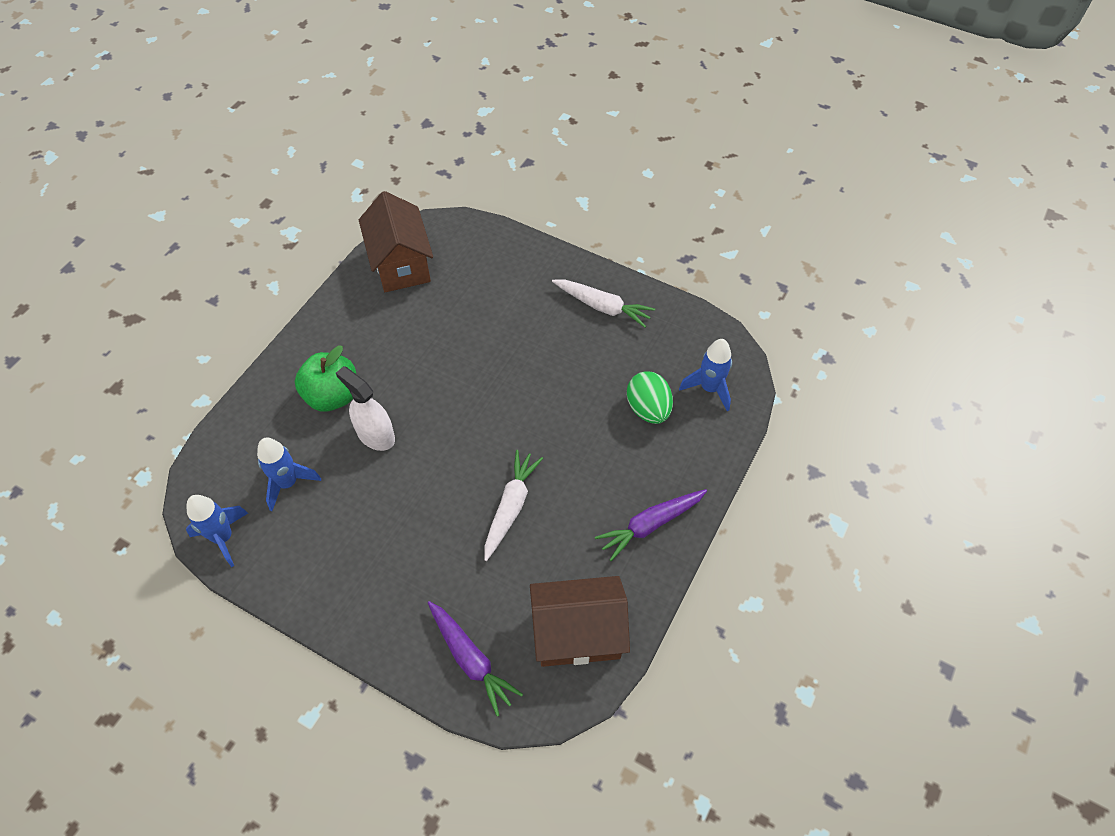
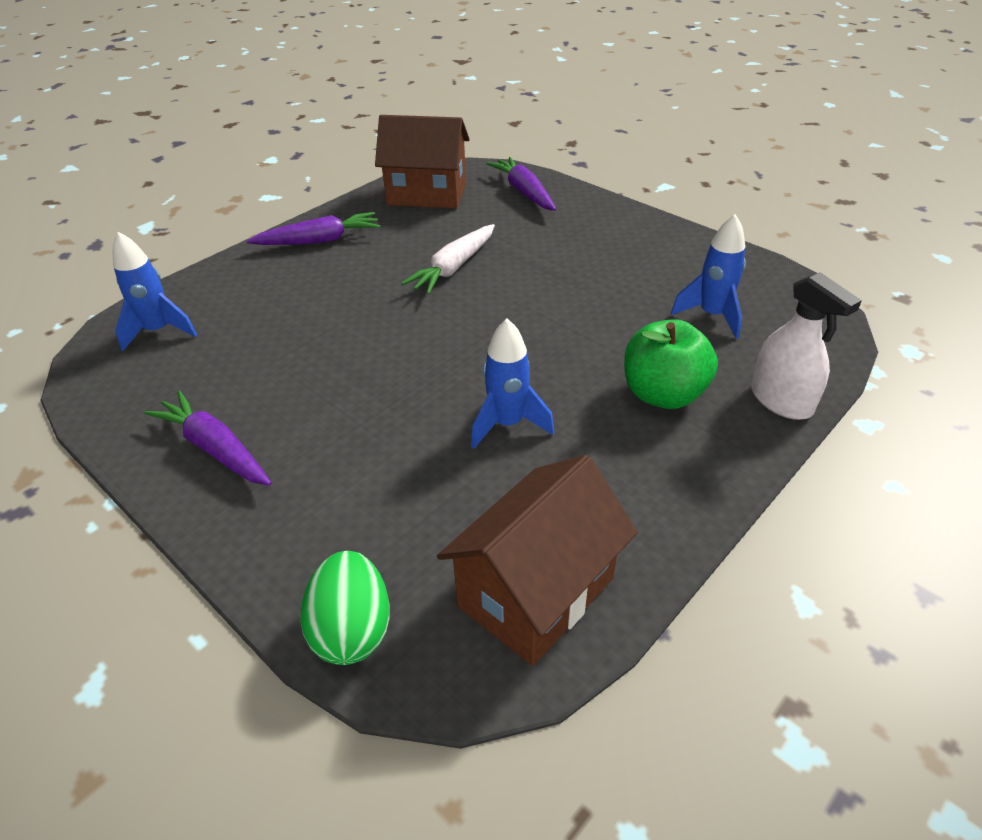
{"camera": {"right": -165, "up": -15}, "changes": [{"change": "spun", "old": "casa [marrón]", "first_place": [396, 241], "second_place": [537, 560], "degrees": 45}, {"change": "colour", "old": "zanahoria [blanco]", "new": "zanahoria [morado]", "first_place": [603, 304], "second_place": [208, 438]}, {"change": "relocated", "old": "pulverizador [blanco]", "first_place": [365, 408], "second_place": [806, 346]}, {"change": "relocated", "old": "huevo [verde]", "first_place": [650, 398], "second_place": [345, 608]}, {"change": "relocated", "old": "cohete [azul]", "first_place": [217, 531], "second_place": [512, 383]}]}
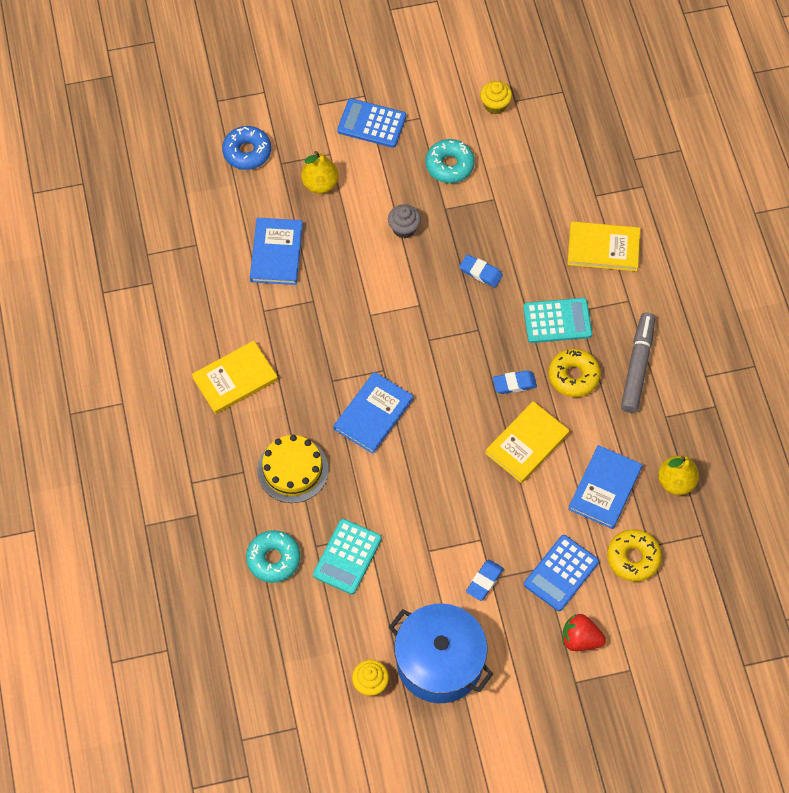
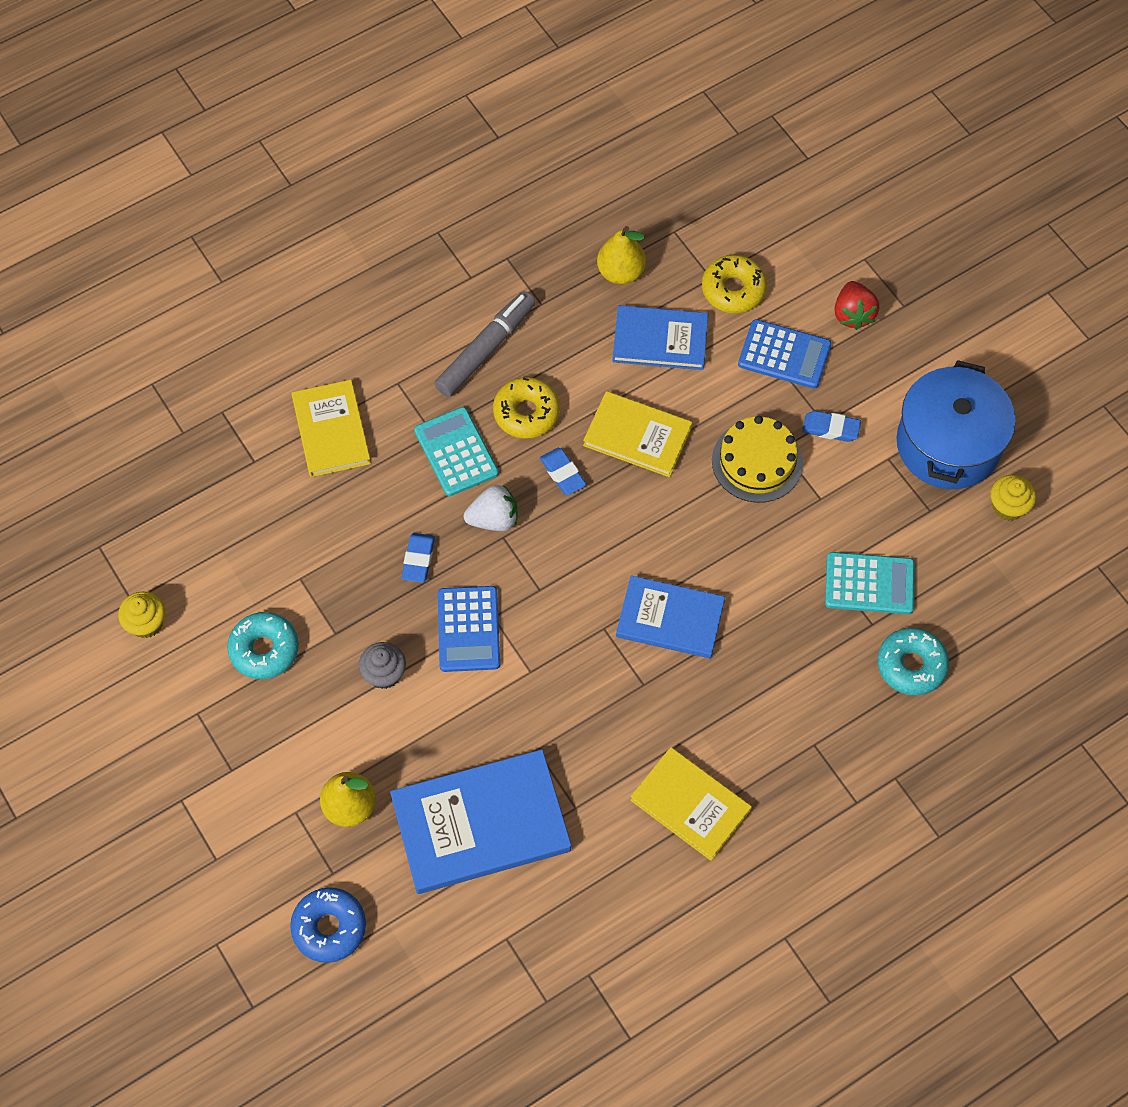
{"camera": {"right": -110, "up": 0}, "changes": [{"change": "relocated", "old": "calculadora [azul]", "first_place": [371, 123], "second_place": [469, 629]}, {"change": "size", "old": "libro [azul]", "first_place": [276, 251], "second_place": [480, 821], "factor": 1.56}, {"change": "spun", "old": "rotulador [gris]", "first_place": [638, 362], "second_place": [485, 344], "degrees": 135}, {"change": "relocated", "old": "tarta [amarillo]", "first_place": [293, 469], "second_place": [757, 459]}, {"change": "appeared", "new": "fresa [blanco]", "second_place": [490, 508]}]}
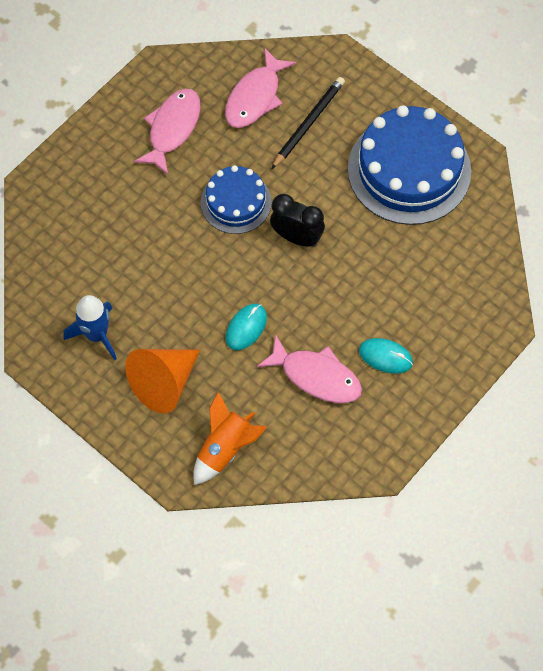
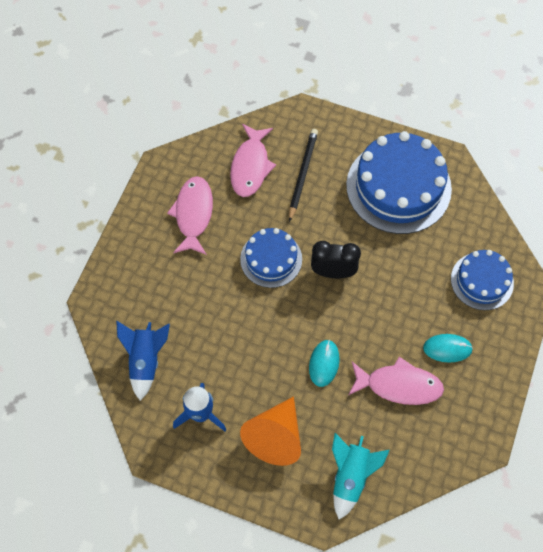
{"camera": {"right": -20, "up": 0}, "changes": [{"change": "colour", "old": "cohete [naranja]", "new": "cohete [turquesa]", "first_place": [230, 438], "second_place": [361, 476]}, {"change": "appeared", "new": "tarta [azul]", "second_place": [482, 280]}, {"change": "appeared", "new": "cohete [azul]", "second_place": [143, 361]}]}
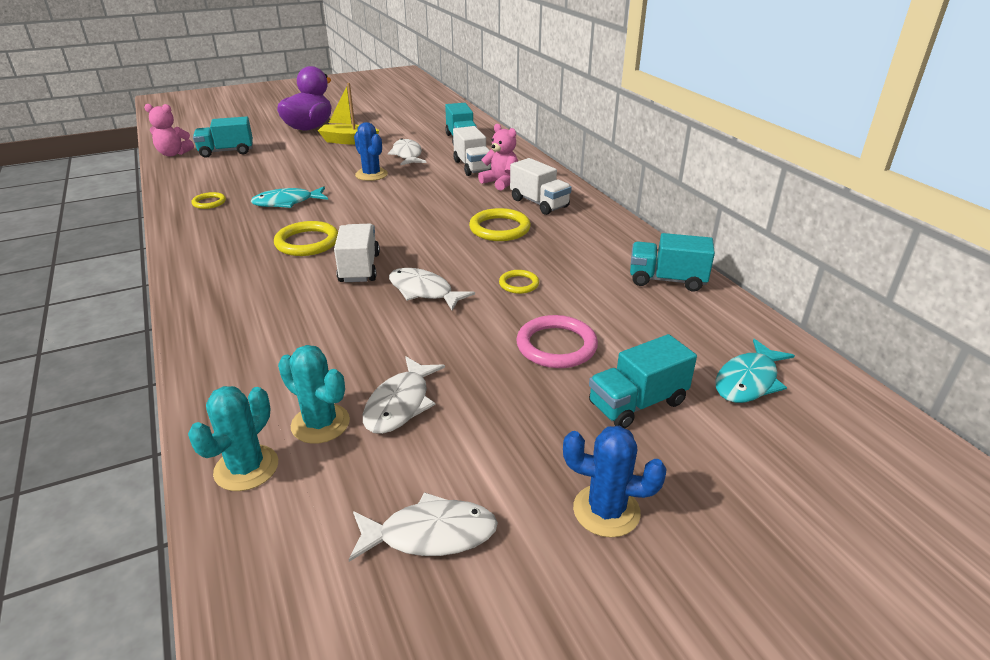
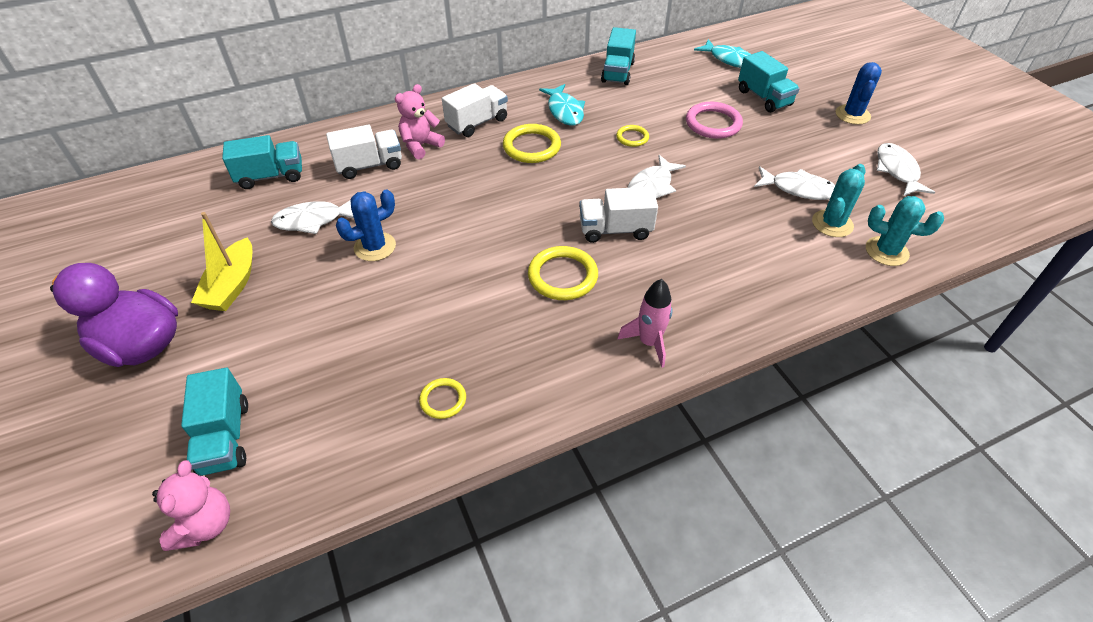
{"camera": {"right": -90, "up": 15}, "changes": [{"change": "relocated", "old": "pez [turquesa]", "first_place": [289, 197], "second_place": [562, 105]}, {"change": "appeared", "new": "cohete [rosa]", "second_place": [645, 323]}]}
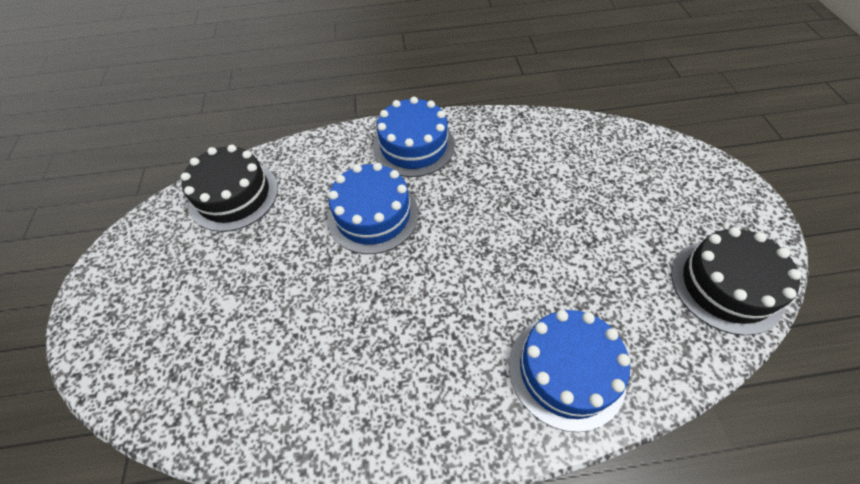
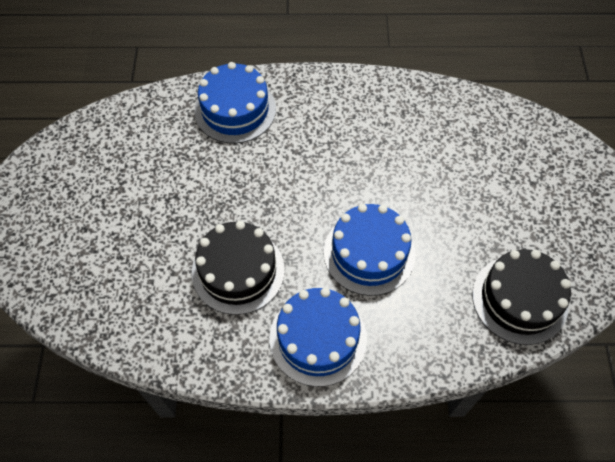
{"camera": {"right": -175, "up": 5}, "changes": [{"change": "relocated", "old": "tarta [negro]", "first_place": [736, 281], "second_place": [238, 268]}]}
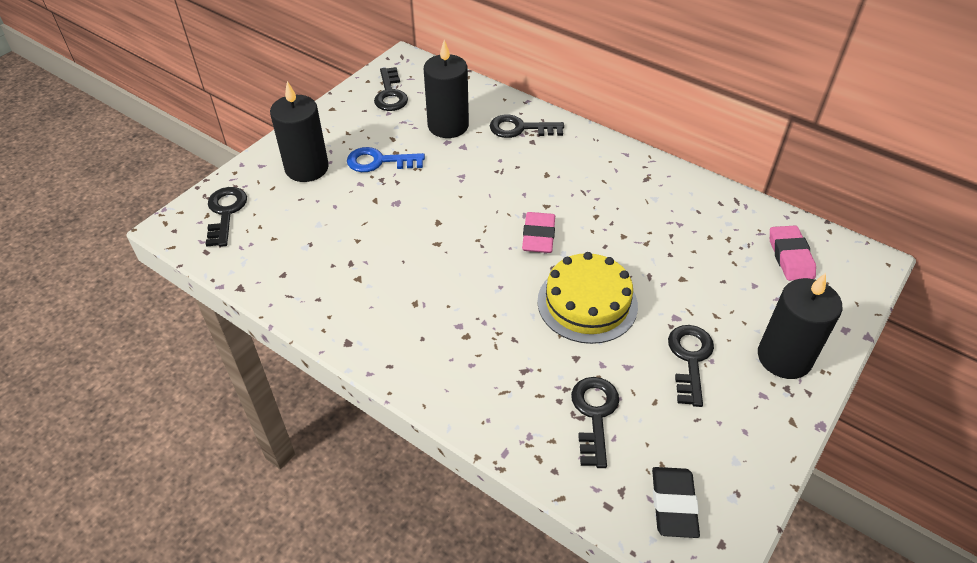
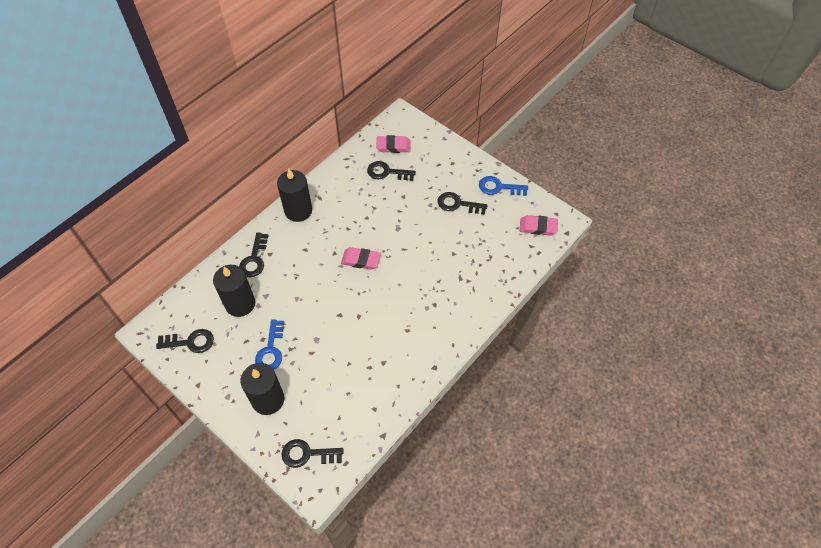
{"camera": {"right": -85, "up": 10}, "changes": [{"change": "missing", "old": "tarta [amarillo]", "first_place": [587, 298]}, {"change": "relocated", "old": "vela [negro]", "first_place": [800, 326], "second_place": [294, 195]}, {"change": "relocated", "old": "llave [negro]", "first_place": [595, 422], "second_place": [391, 171]}, {"change": "colour", "old": "goma de borrar [negro]", "new": "goma de borrar [rosa]", "first_place": [676, 502], "second_place": [538, 225]}, {"change": "appeared", "new": "llave [azul]", "second_place": [503, 186]}]}
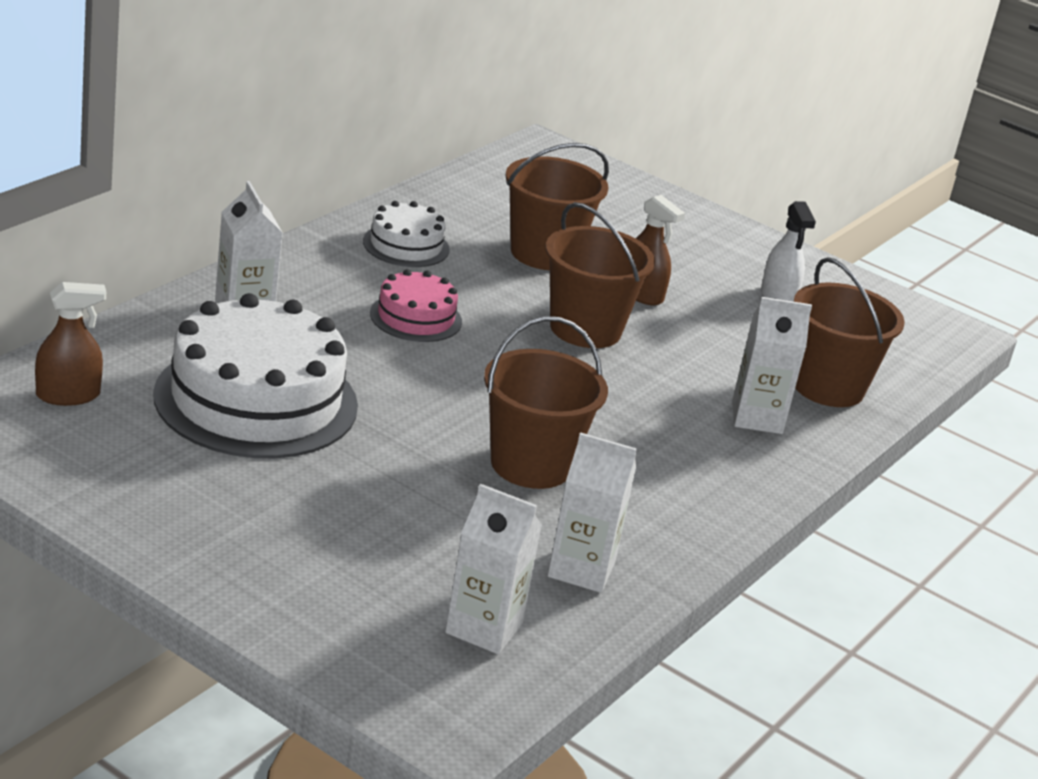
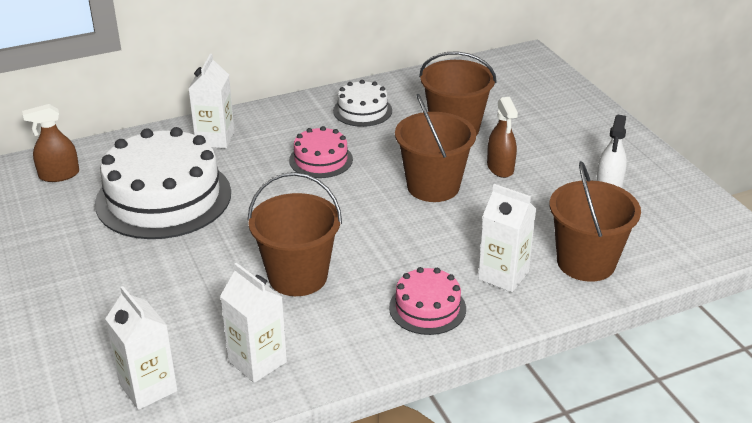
{"camera": {"right": 35, "up": 5}, "changes": [{"change": "spun", "old": "pulverizador [marrón]", "first_place": [70, 344], "second_place": [50, 143], "degrees": 150}, {"change": "appeared", "new": "tarta [rosa]", "second_place": [427, 301]}]}
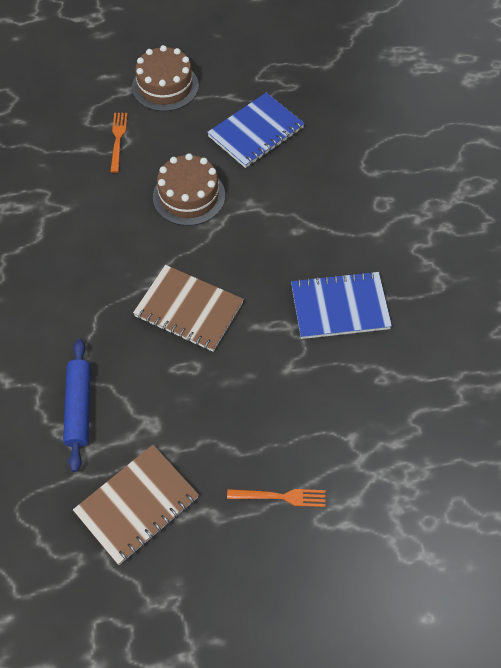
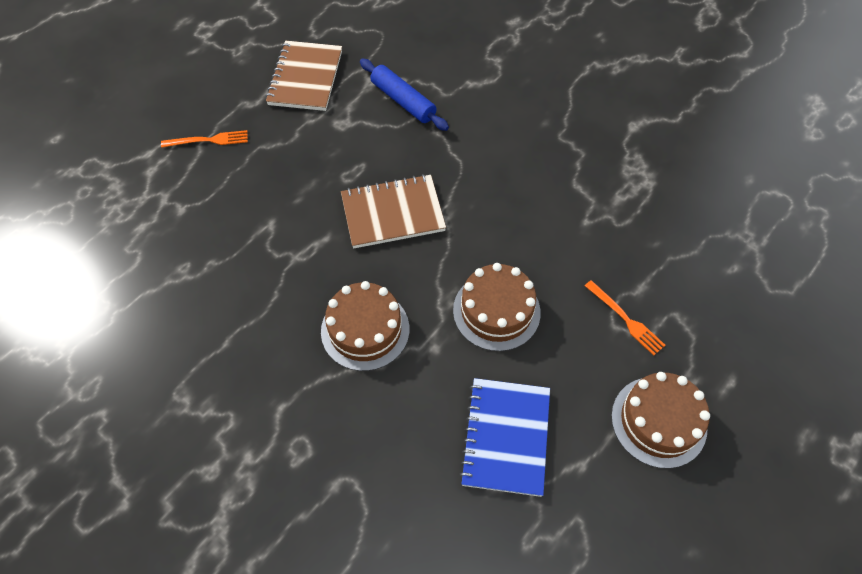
{"camera": {"right": 140, "up": 0}, "changes": [{"change": "missing", "old": "cuaderno [azul]", "first_place": [341, 305]}, {"change": "spun", "old": "tenedor [naranja]", "first_place": [276, 498], "second_place": [204, 139], "degrees": -150}, {"change": "appeared", "new": "tarta [marrón]", "second_place": [365, 326]}]}
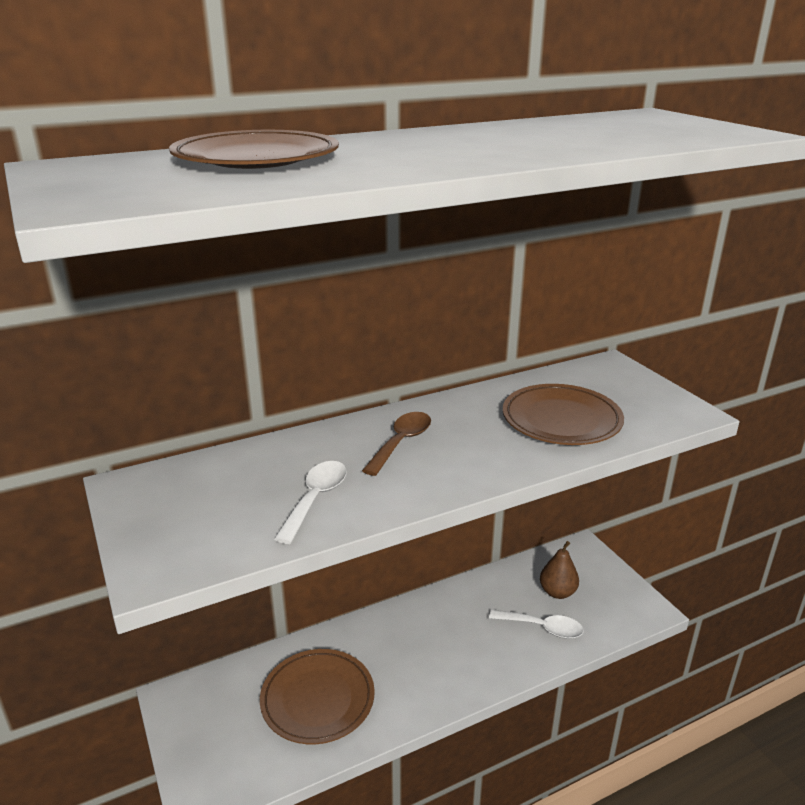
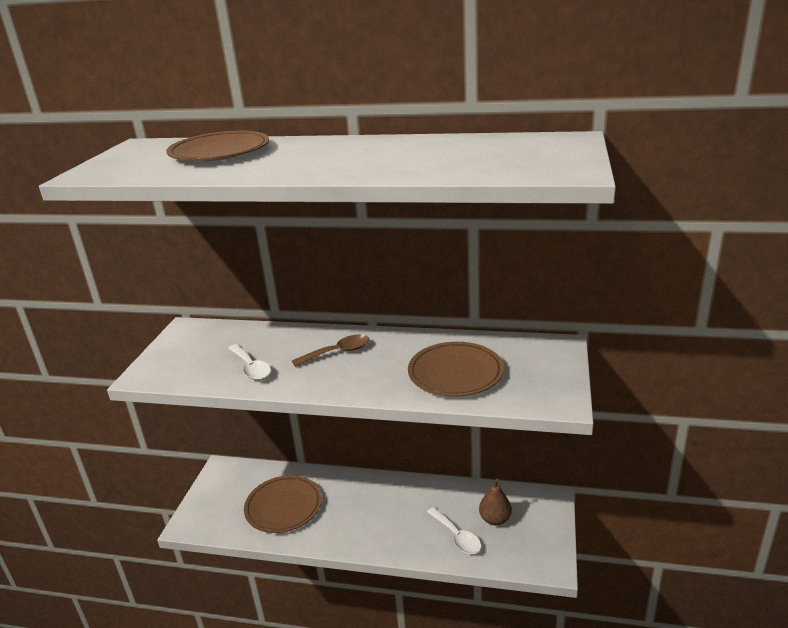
{"camera": {"right": 40, "up": 0}, "changes": [{"change": "spun", "old": "cuchara [blanco]", "first_place": [310, 502], "second_place": [249, 362], "degrees": 90}]}
